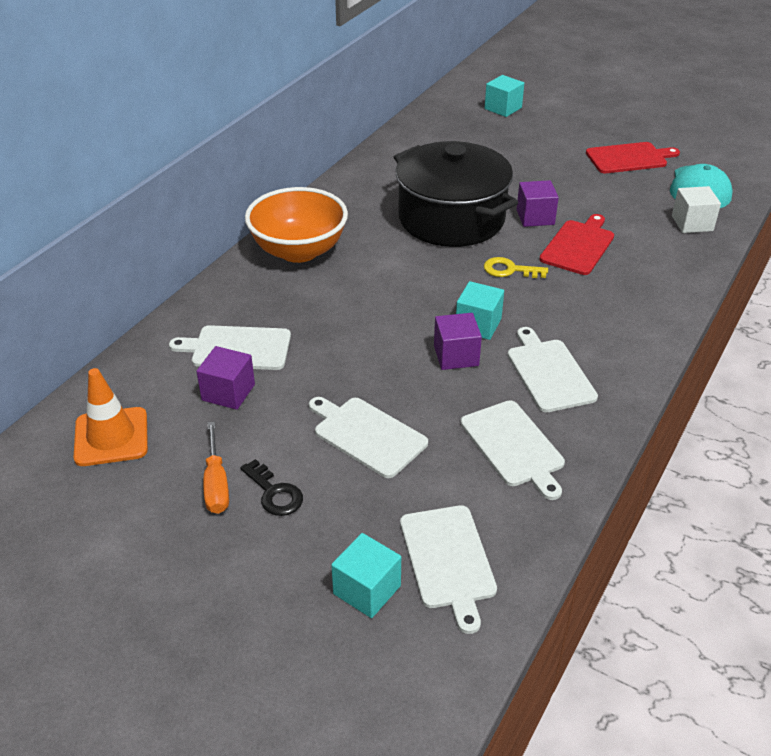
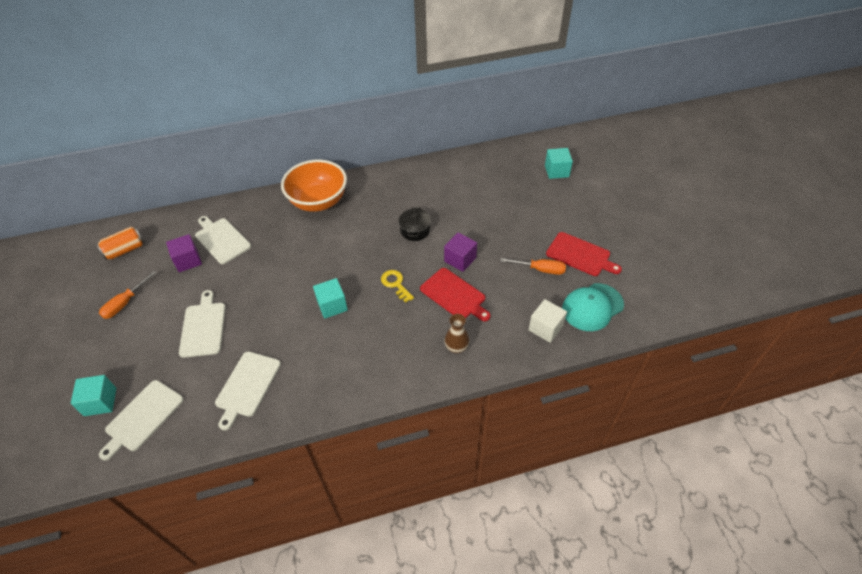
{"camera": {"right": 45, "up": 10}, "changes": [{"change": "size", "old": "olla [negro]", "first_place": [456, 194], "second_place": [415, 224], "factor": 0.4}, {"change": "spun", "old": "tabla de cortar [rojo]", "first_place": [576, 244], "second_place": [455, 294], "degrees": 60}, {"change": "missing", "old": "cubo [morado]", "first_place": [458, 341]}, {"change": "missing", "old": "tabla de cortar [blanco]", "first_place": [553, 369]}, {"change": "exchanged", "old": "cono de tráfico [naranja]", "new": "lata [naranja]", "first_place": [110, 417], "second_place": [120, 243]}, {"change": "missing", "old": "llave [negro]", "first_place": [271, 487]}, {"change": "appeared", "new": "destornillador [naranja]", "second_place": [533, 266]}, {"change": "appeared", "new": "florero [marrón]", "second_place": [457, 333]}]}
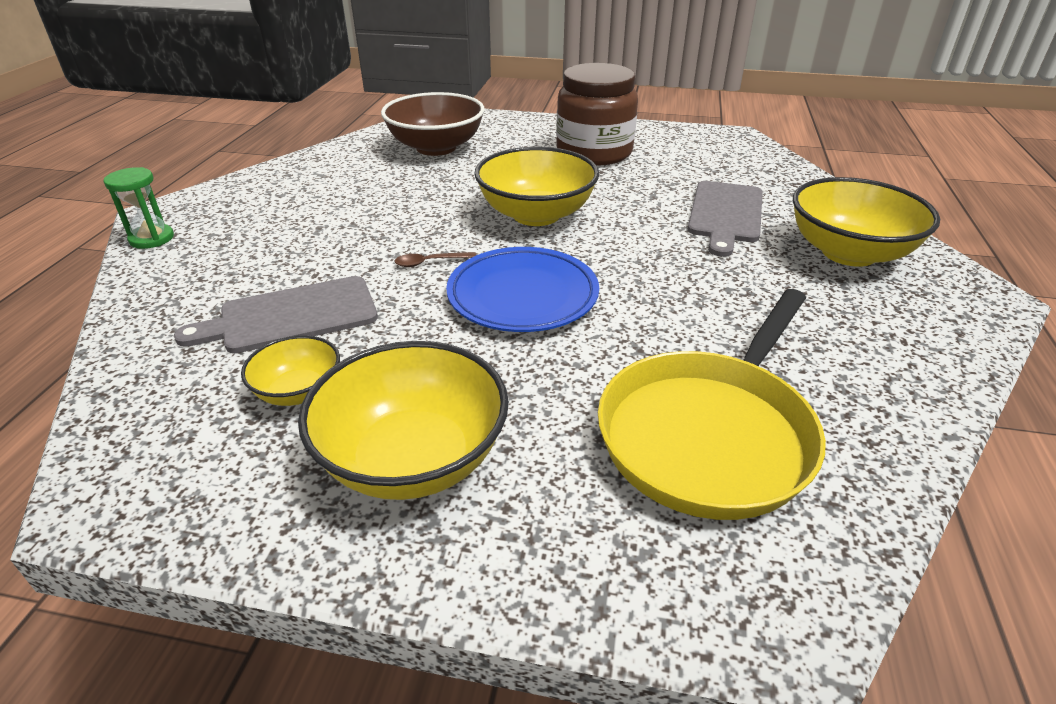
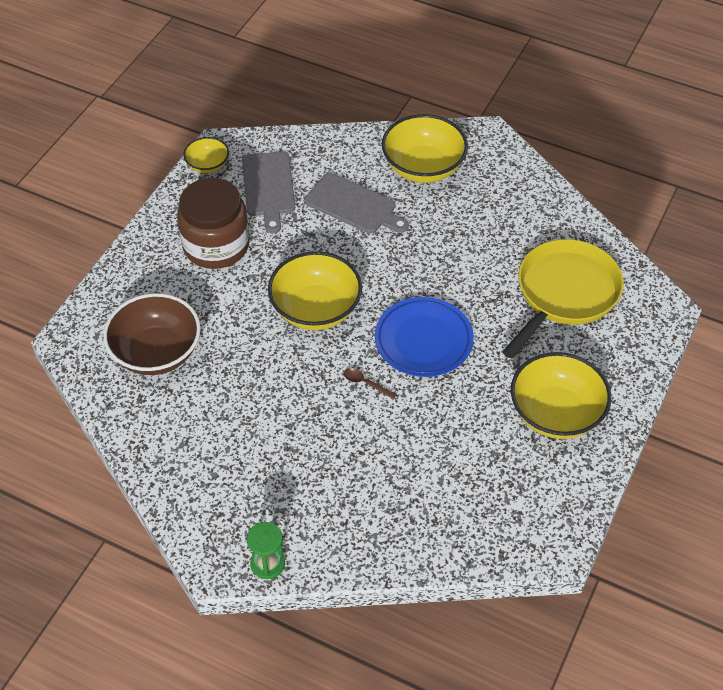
{"camera": {"right": -75, "up": 15}, "changes": [{"change": "spun", "old": "cuchara [marrón]", "first_place": [435, 259], "second_place": [370, 383], "degrees": 120}, {"change": "relocated", "old": "tabla de cortar [gris]", "first_place": [276, 314], "second_place": [268, 192]}, {"change": "spun", "old": "sartén [amarillo]", "first_place": [712, 404], "second_place": [563, 298], "degrees": -105}, {"change": "relocated", "old": "cuenco [amarillo]", "first_place": [290, 370], "second_place": [206, 155]}]}
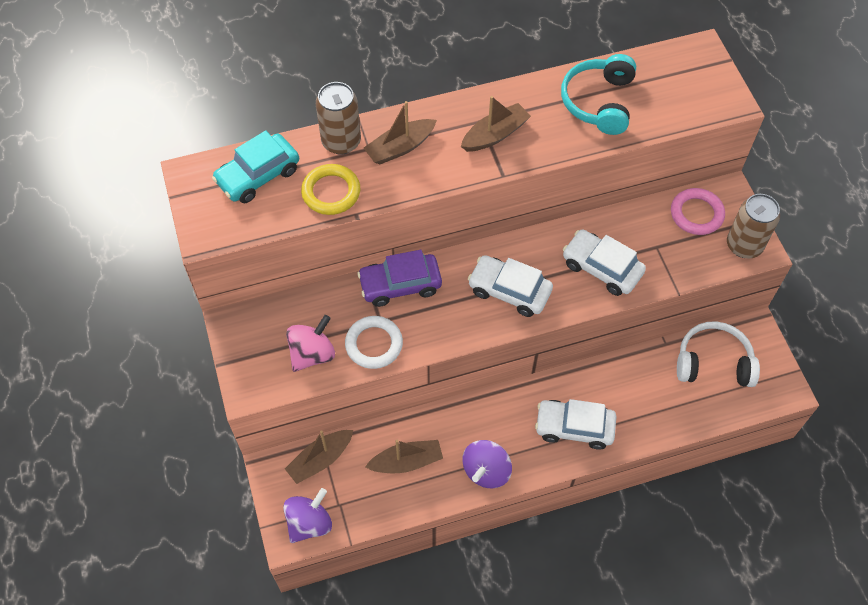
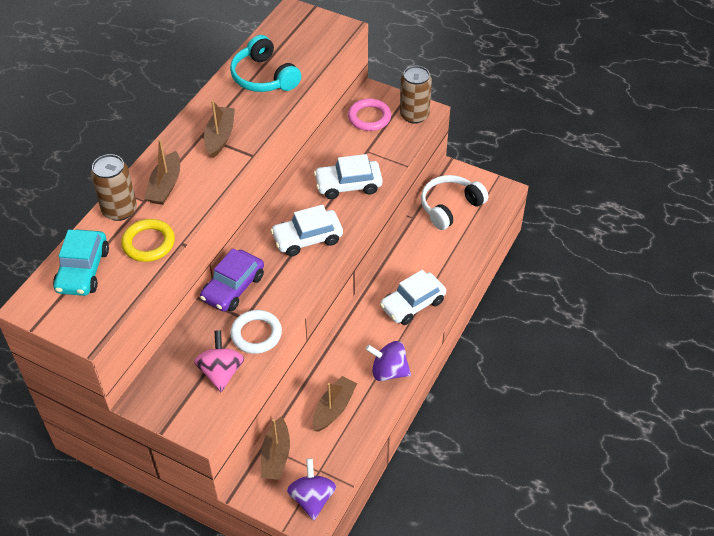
{"camera": {"right": -45, "up": -10}, "changes": [{"change": "spun", "old": "peonza [morado]", "first_place": [487, 464], "second_place": [388, 361], "degrees": 120}]}
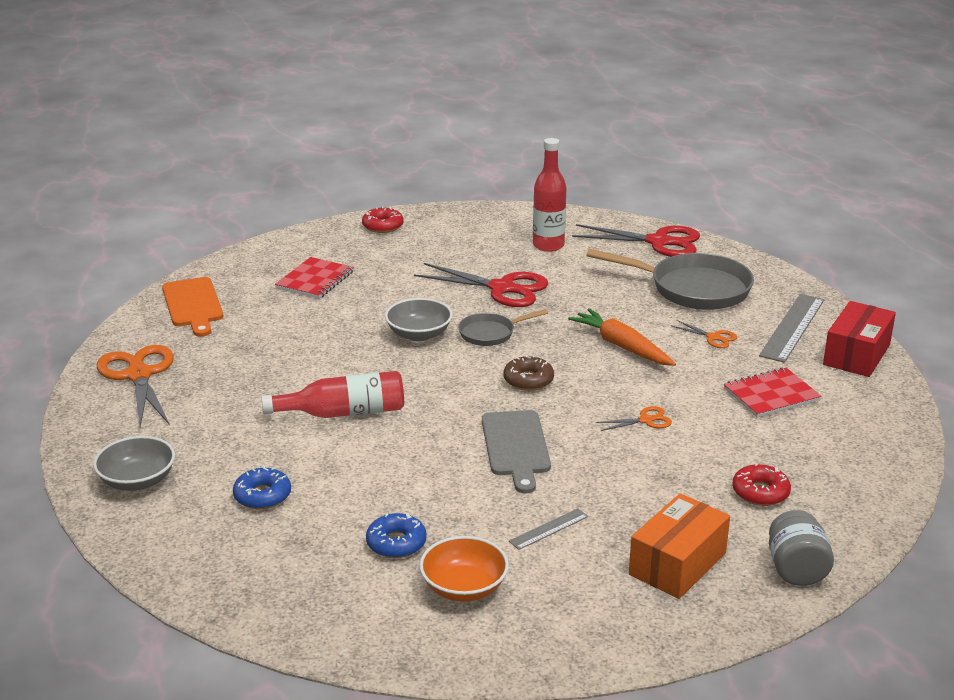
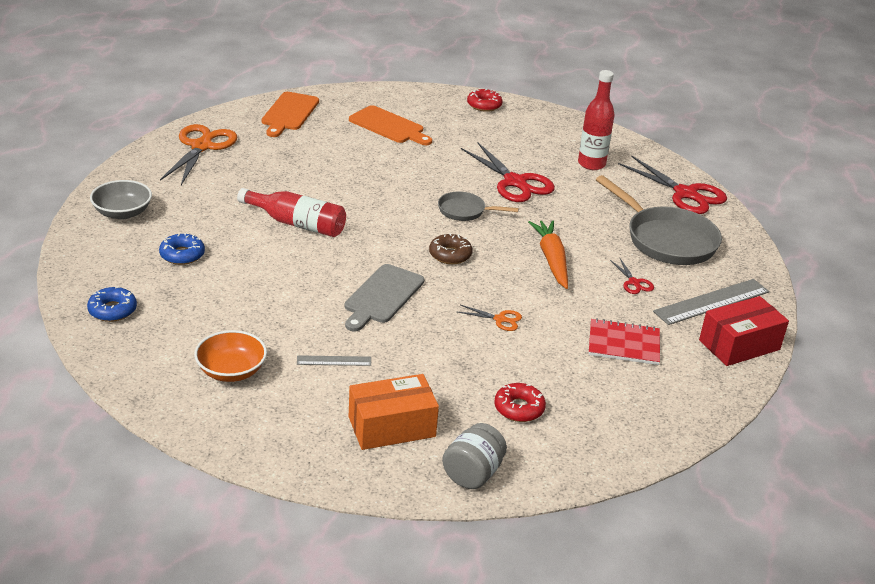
{"camera": {"right": 30, "up": 5}, "changes": [{"change": "exchanged", "old": "cuaderno [rojo]", "new": "tabla de cortar [naranja]", "first_place": [314, 278], "second_place": [390, 125]}, {"change": "missing", "old": "cuenco [gris]", "first_place": [419, 319]}, {"change": "colour", "old": "tijeras [naranja]", "new": "tijeras [rojo]", "first_place": [704, 334], "second_place": [632, 276]}, {"change": "relocated", "old": "rosquilla [azul]", "first_place": [396, 535], "second_place": [112, 304]}]}
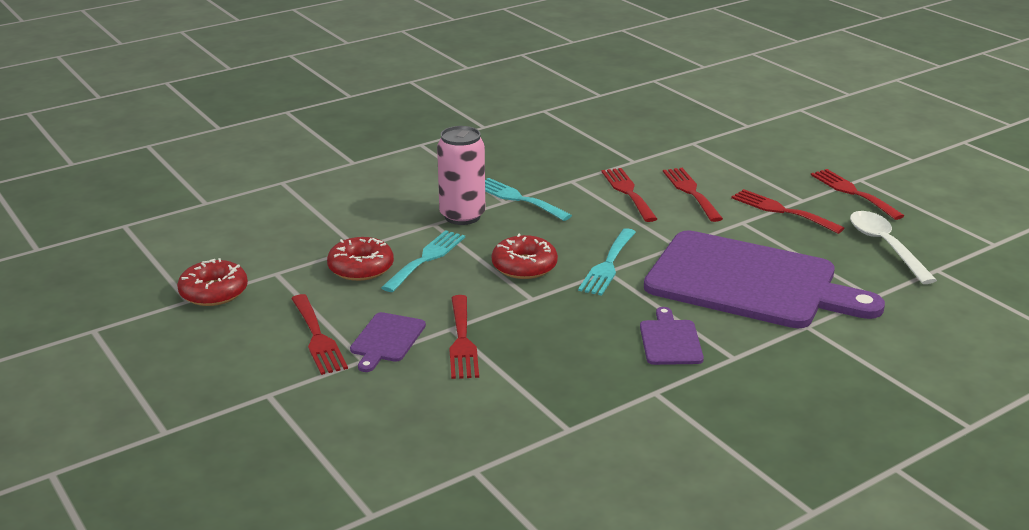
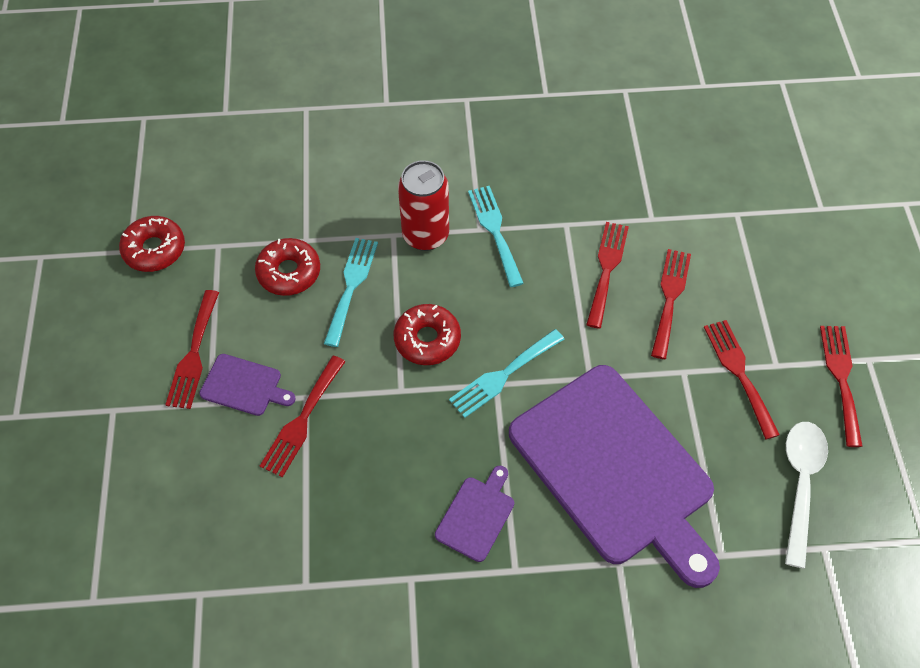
{"camera": {"right": 30, "up": 30}, "changes": [{"change": "colour", "old": "lata [rosa]", "new": "lata [rojo]", "first_place": [461, 175], "second_place": [423, 205]}, {"change": "spun", "old": "tenedor [turquesa]", "first_place": [423, 261], "second_place": [351, 292], "degrees": -45}, {"change": "spun", "old": "tabla de cortar [morado]", "first_place": [388, 342], "second_place": [247, 385], "degrees": -120}]}
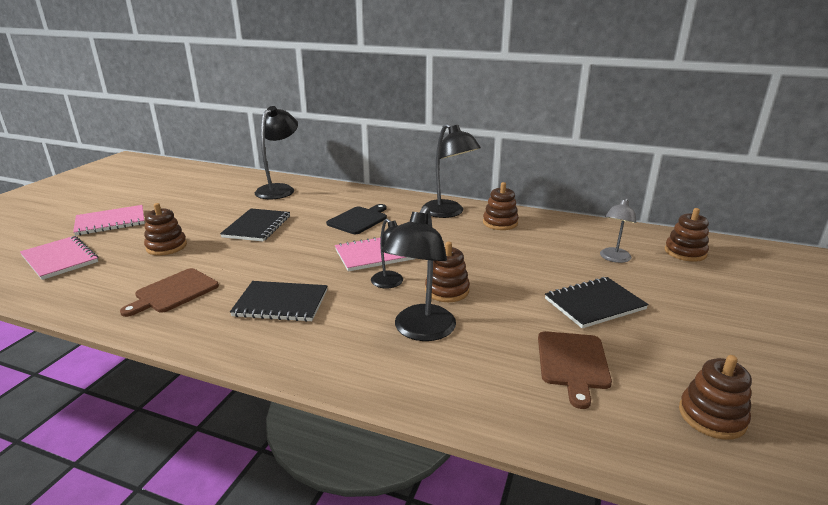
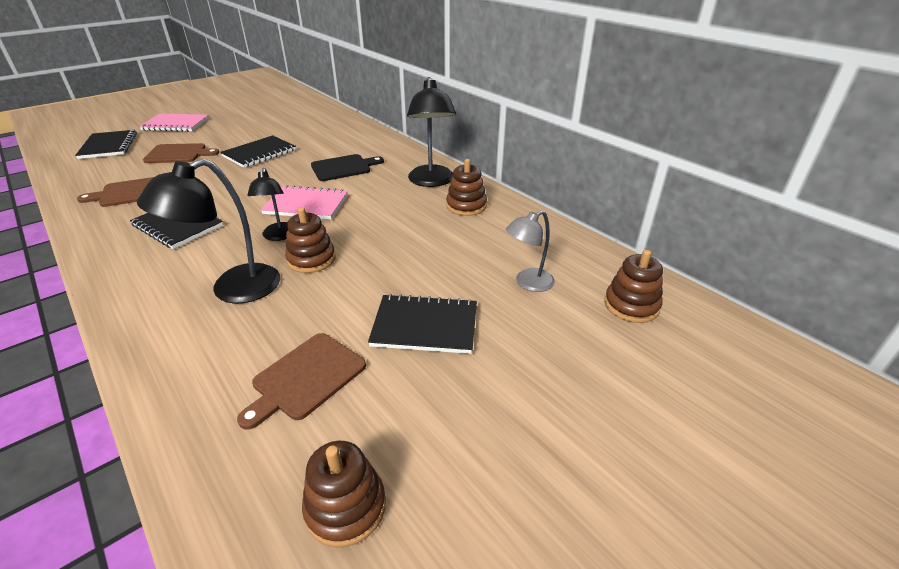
{"camera": {"right": 30, "up": 10}, "changes": [{"change": "missing", "old": "lámpara [negro]", "first_place": [276, 152]}, {"change": "exchanged", "old": "juguete apilable [marrón]", "new": "tabla de cortar [marrón]", "first_place": [165, 229], "second_place": [181, 153]}, {"change": "colour", "old": "cuaderno [rosa]", "new": "cuaderno [negro]", "first_place": [59, 258], "second_place": [106, 144]}]}
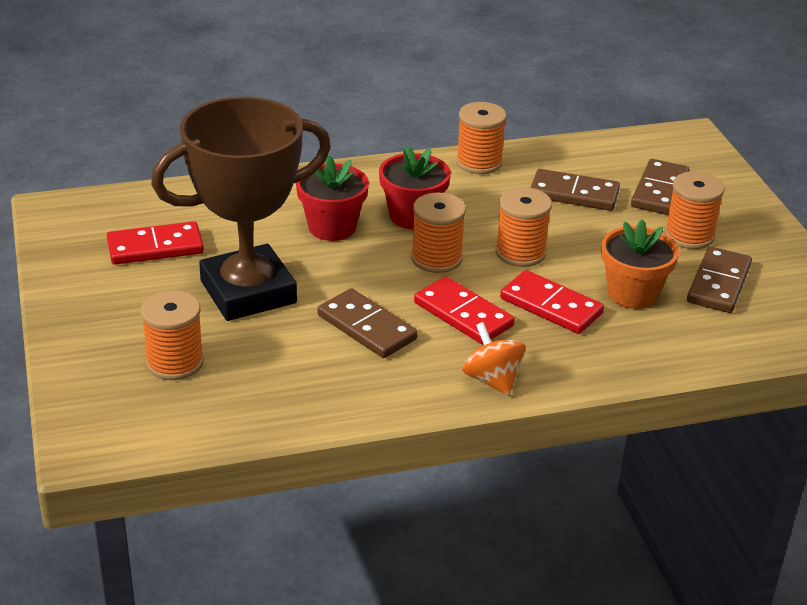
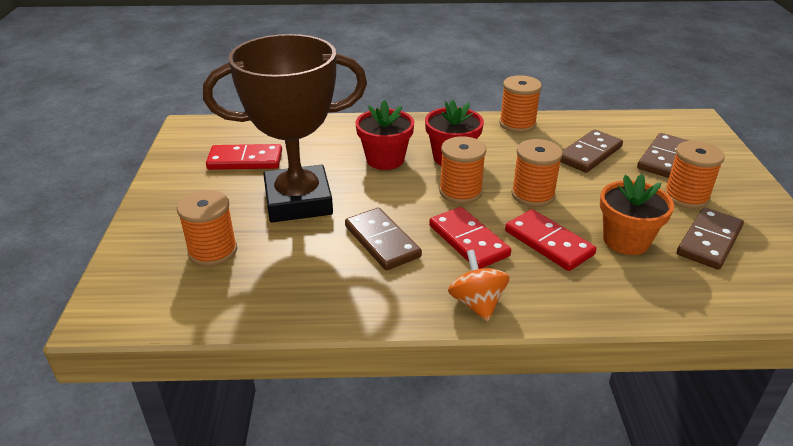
{"camera": {"right": 15, "up": 0}, "changes": [{"change": "spun", "old": "ficha de dominó [marrón]", "first_place": [575, 190], "second_place": [591, 151], "degrees": -75}]}
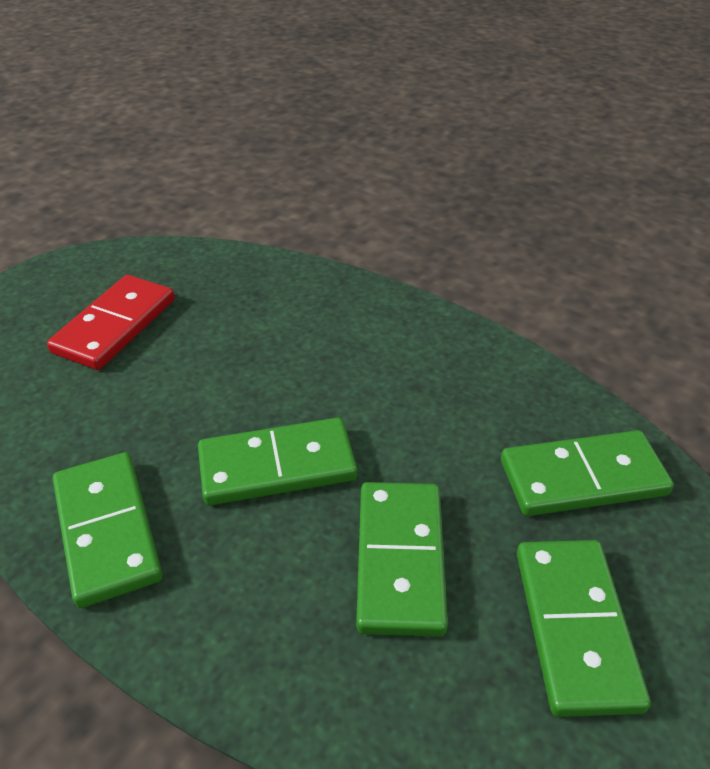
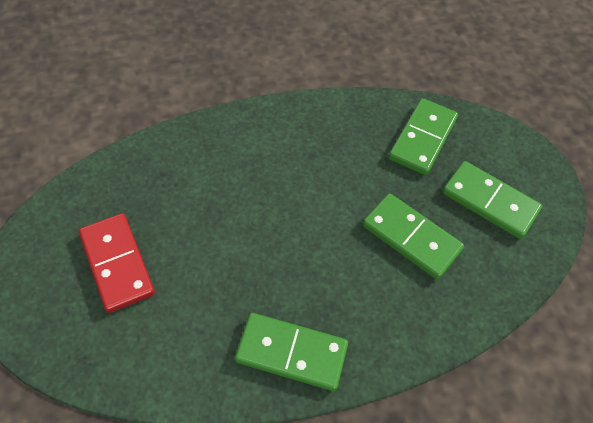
{"camera": {"right": -55, "up": 15}, "changes": [{"change": "missing", "old": "ficha de dominó [verde]", "first_place": [277, 461]}]}
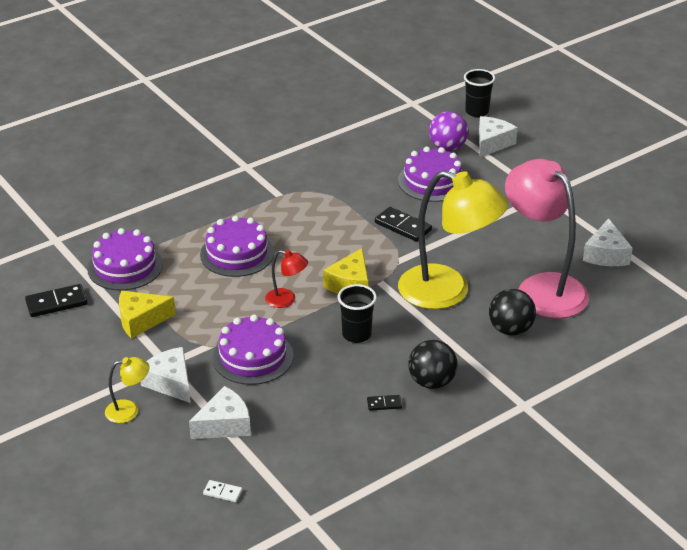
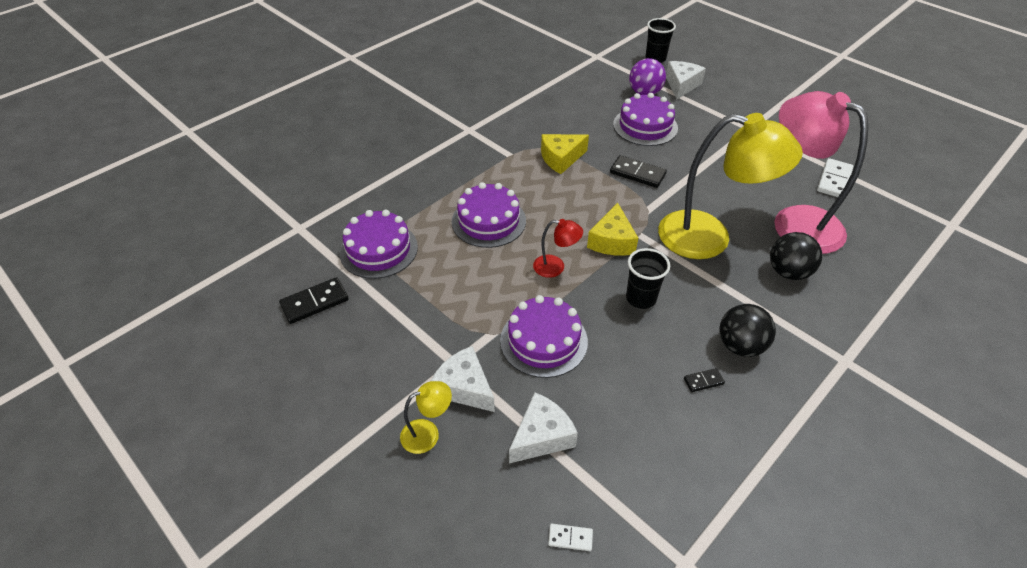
{"camera": {"right": -10, "up": 10}, "changes": [{"change": "exchanged", "old": "queso [blanco]", "new": "ficha de dominó [blanco]", "first_place": [607, 242], "second_place": [835, 177]}, {"change": "relocated", "old": "queso [amarillo]", "first_place": [147, 315], "second_place": [565, 154]}]}
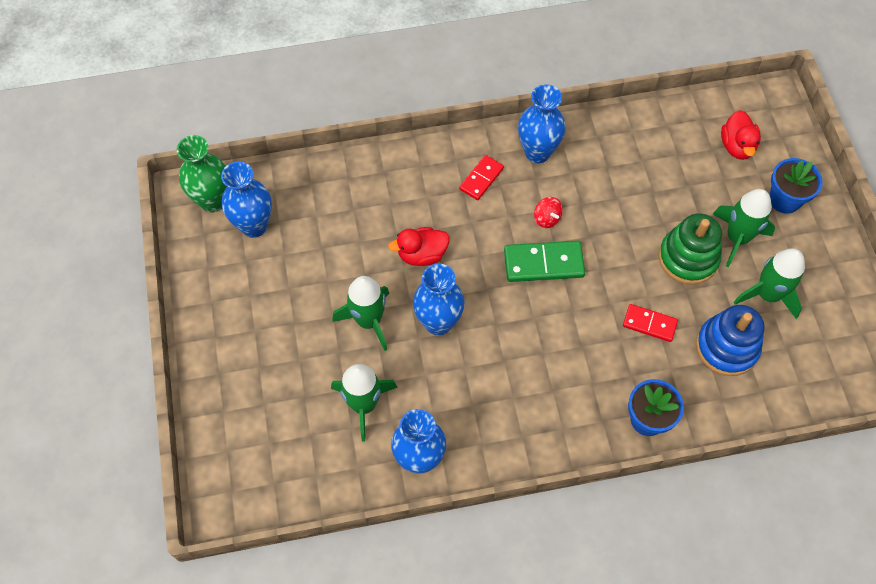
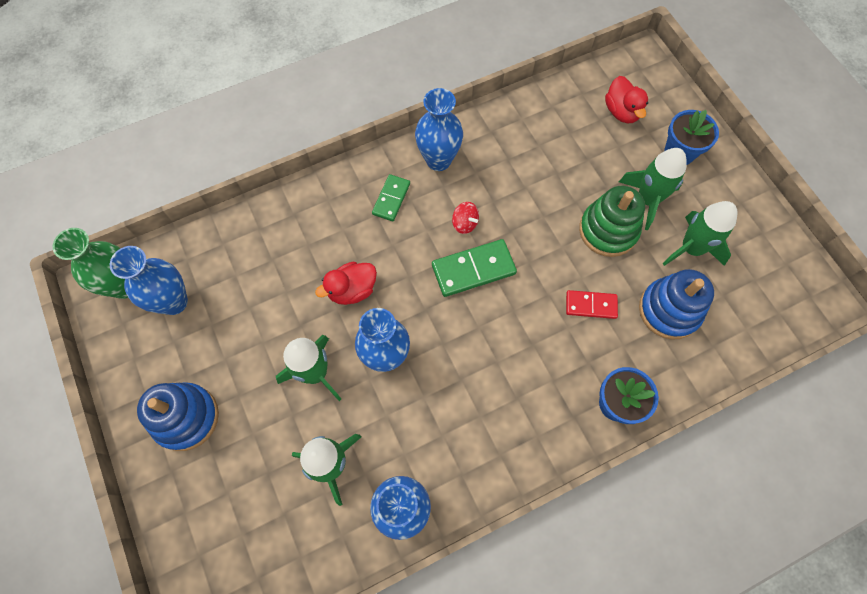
{"camera": {"right": -15, "up": 5}, "changes": [{"change": "colour", "old": "ficha de dominó [rojo]", "new": "ficha de dominó [verde]", "first_place": [481, 177], "second_place": [391, 197]}, {"change": "appeared", "new": "juguete apilable [azul]", "second_place": [178, 416]}]}
